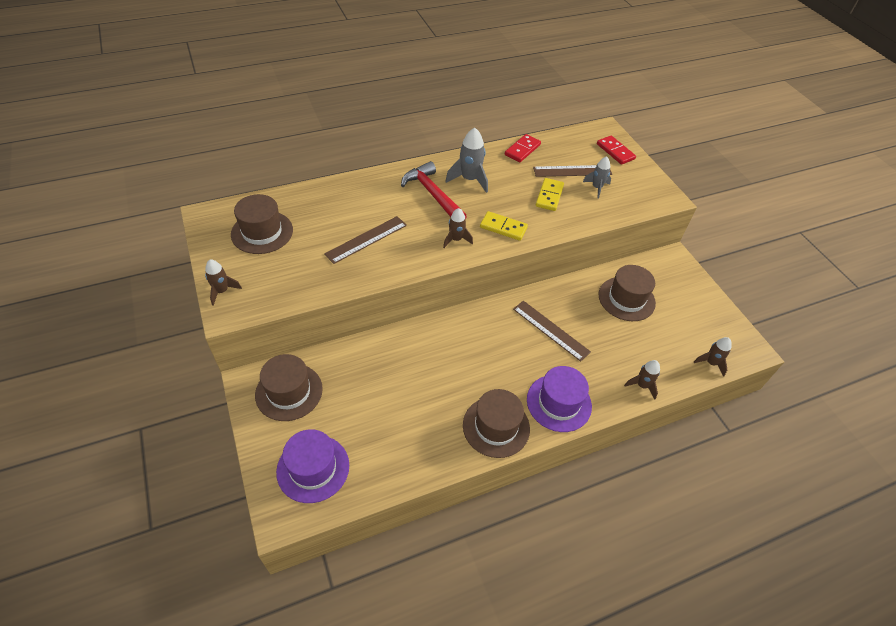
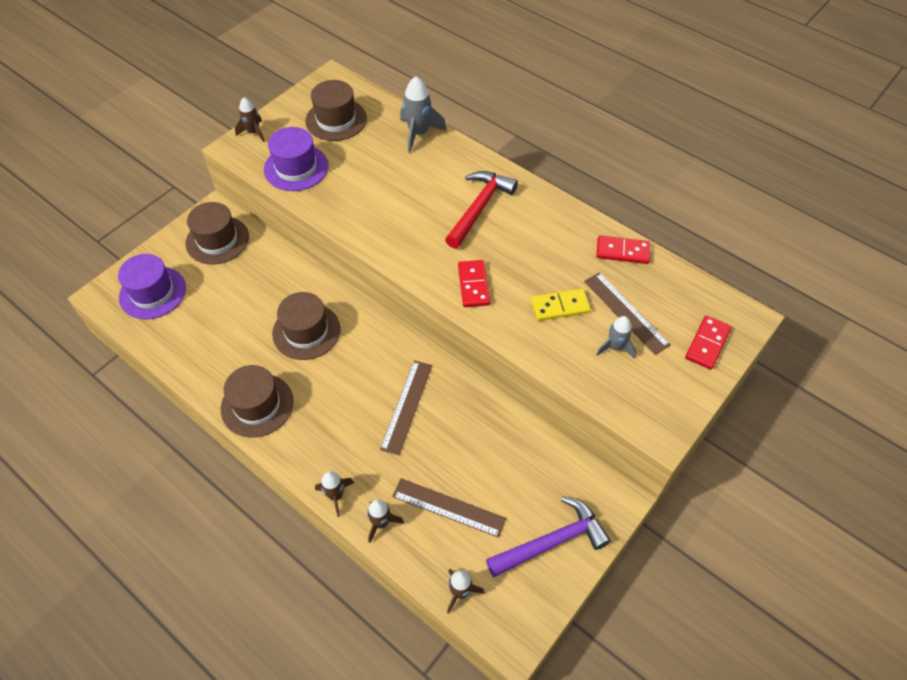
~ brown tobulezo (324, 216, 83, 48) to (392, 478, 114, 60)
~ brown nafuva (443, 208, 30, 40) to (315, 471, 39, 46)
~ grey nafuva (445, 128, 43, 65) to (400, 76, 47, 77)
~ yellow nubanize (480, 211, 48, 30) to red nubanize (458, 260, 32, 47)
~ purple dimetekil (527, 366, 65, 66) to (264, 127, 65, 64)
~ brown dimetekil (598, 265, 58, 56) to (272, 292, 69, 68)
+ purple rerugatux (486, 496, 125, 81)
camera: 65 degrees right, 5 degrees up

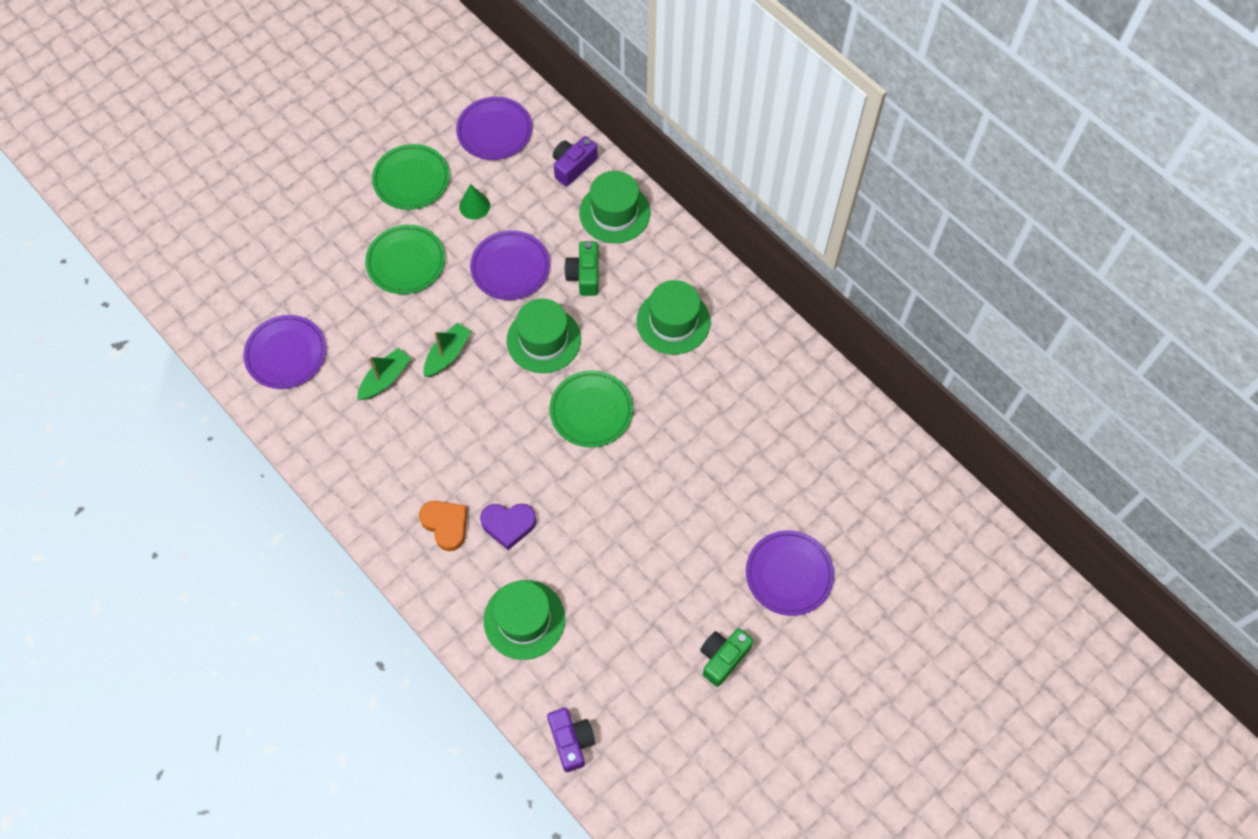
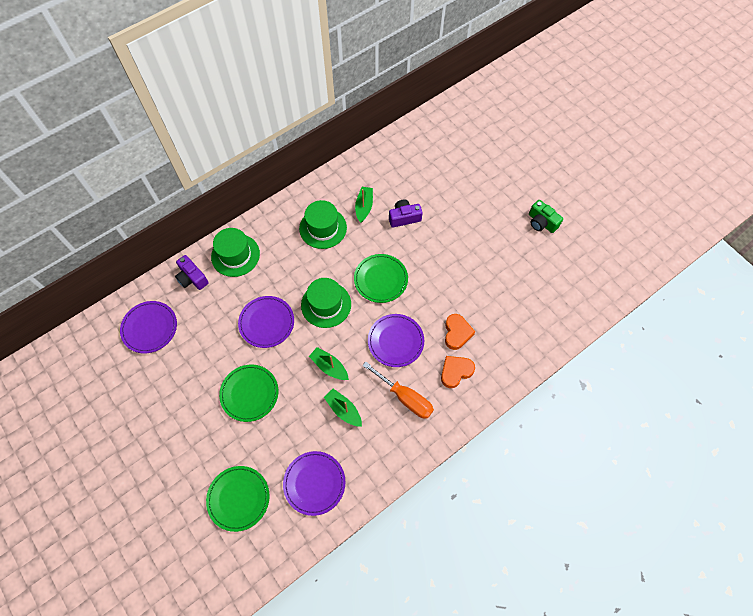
~ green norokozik (372, 144, 78, 66) to (206, 466, 64, 66)
- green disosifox (459, 184, 31, 36)
~ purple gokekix (480, 503, 56, 47) to orange gokekix (445, 314, 30, 36)
- green dimetekil (484, 580, 81, 80)
~ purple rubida (547, 708, 48, 64) to (389, 199, 34, 29)
- green rubida (564, 241, 35, 55)
~ purple norokozik (746, 530, 88, 86) to (368, 314, 56, 53)
+ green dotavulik (355, 187, 18, 36)
+ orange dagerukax (362, 362, 72, 57)
camera: 85 degrees left, 0 degrees up

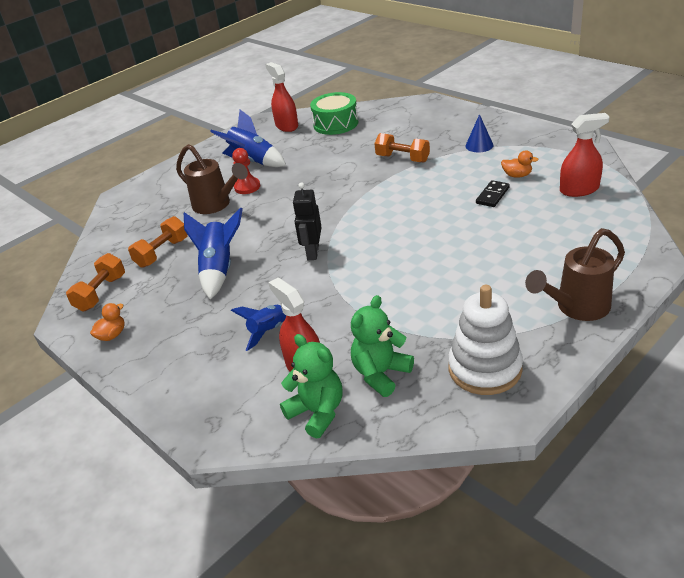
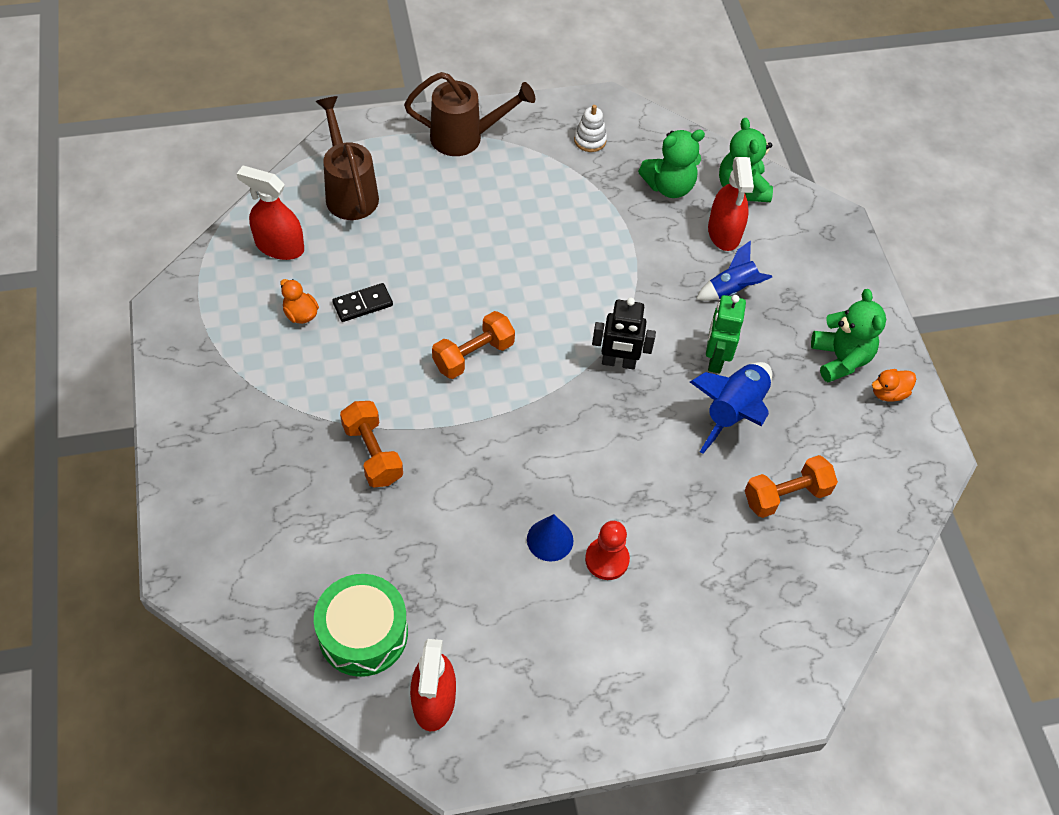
~ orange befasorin (66, 253, 59, 58) to (432, 311, 83, 68)
~ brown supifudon (176, 144, 72, 70) to (315, 96, 64, 124)
- blue nafuva (210, 110, 76, 57)
~ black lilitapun (293, 182, 29, 78) = (592, 297, 64, 72) 60 degrees clockwise
~ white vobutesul (448, 285, 75, 110) = (574, 105, 33, 47) x0.49
~ blue disosifox (465, 114, 28, 38) to (527, 514, 46, 47)
+ green lilitapun (706, 295, 40, 78)
+ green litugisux (811, 289, 75, 94)
camera: 155 degrees left, 20 degrees up

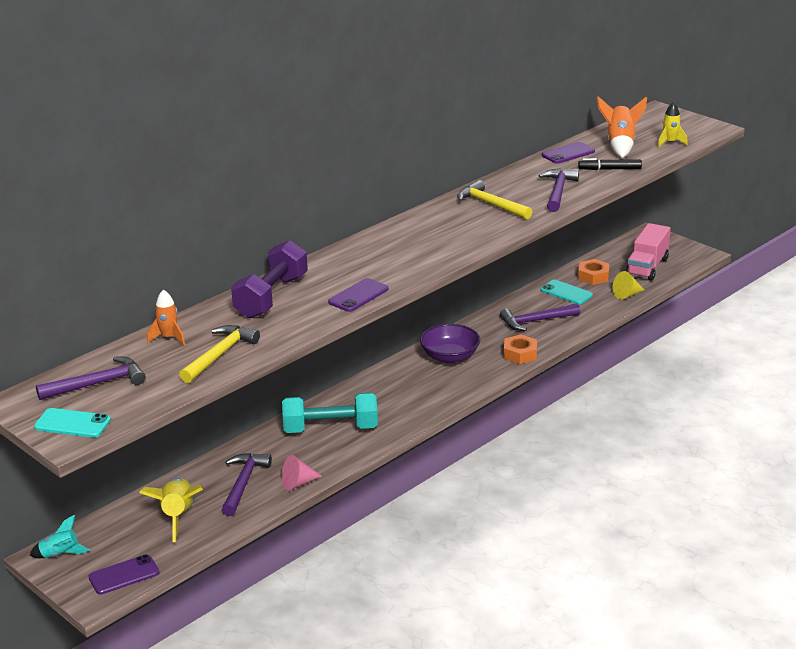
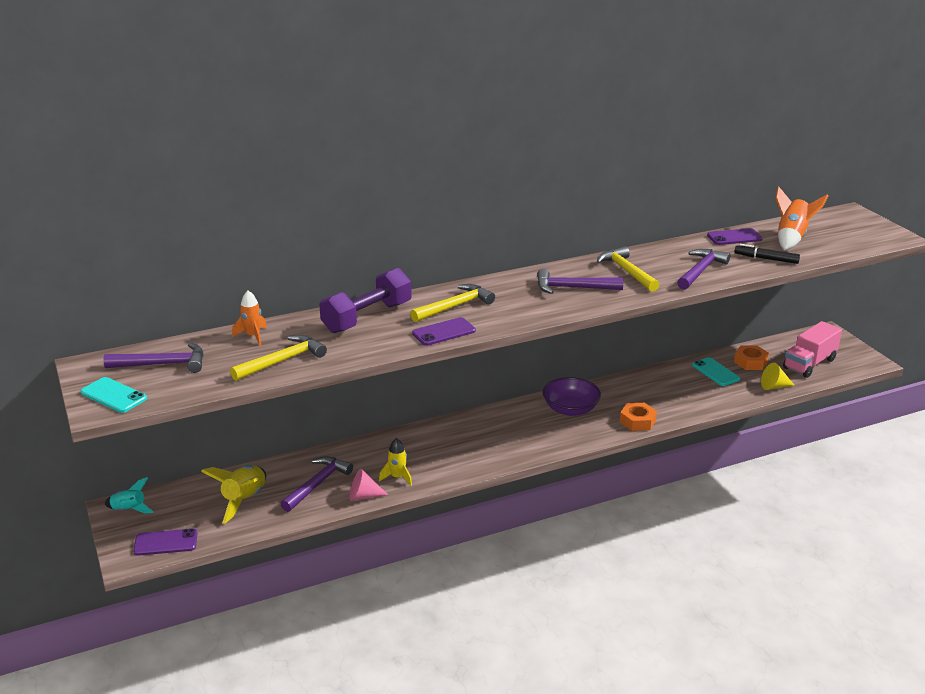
- turquoise befasorin (282, 393, 96, 40)
~ purple rerugatux (500, 303, 80, 28) to (537, 269, 86, 25)
~ yellow nafuva (657, 102, 31, 46) to (379, 438, 33, 48)
+ yellow rerugatux (410, 284, 85, 38)
camera: 20 degrees right, 0 degrees up

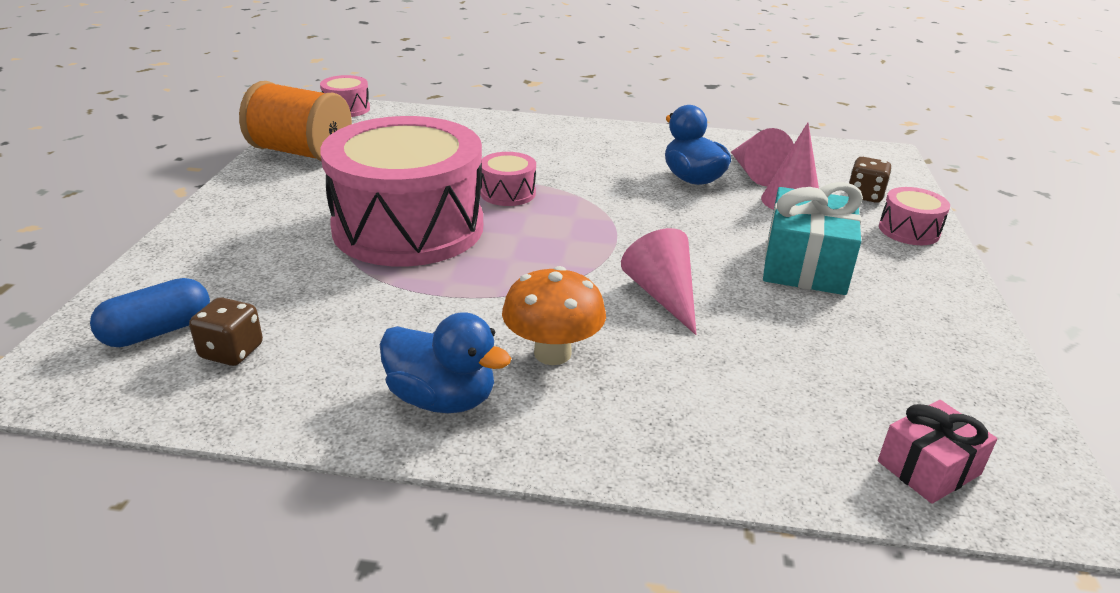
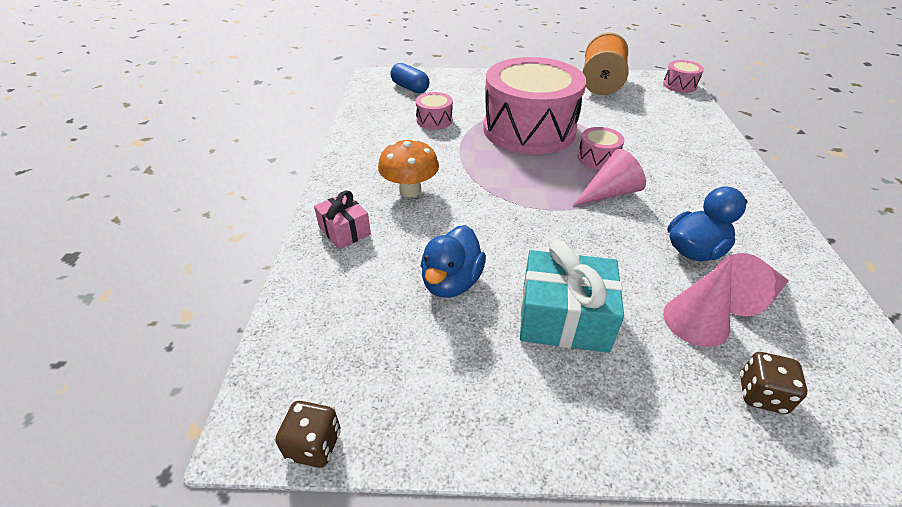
~ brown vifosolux (189, 297, 74, 69) to (275, 401, 66, 67)
~ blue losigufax (380, 312, 131, 101) to (421, 225, 65, 73)
~ pink disosifox (621, 228, 76, 107) to (573, 149, 73, 57)
~ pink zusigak (878, 400, 119, 103) to (314, 190, 57, 59)
~ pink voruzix (879, 187, 71, 58) to (416, 92, 37, 38)
camera: 85 degrees right, 10 degrees up

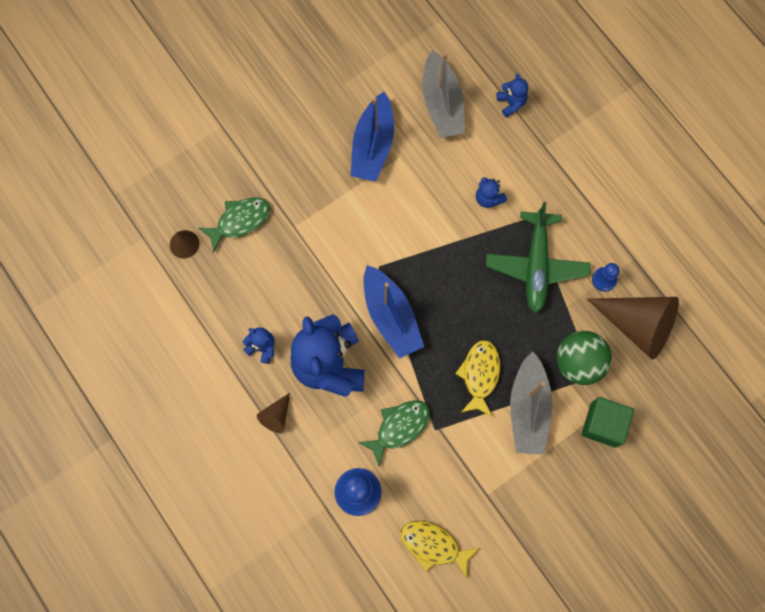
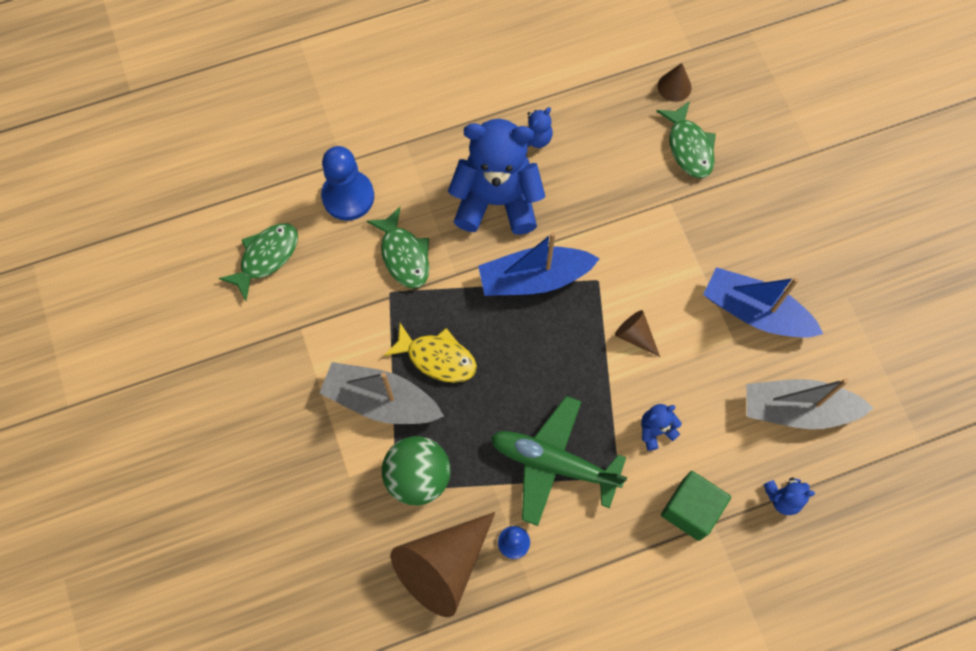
~ brown disosifox (257, 393, 33, 40) to (615, 310, 45, 47)
~ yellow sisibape (400, 521, 79, 58) to green sisibape (218, 223, 80, 78)
~ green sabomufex (581, 397, 53, 51) to (661, 471, 70, 70)
camera: 105 degrees right, 5 degrees down

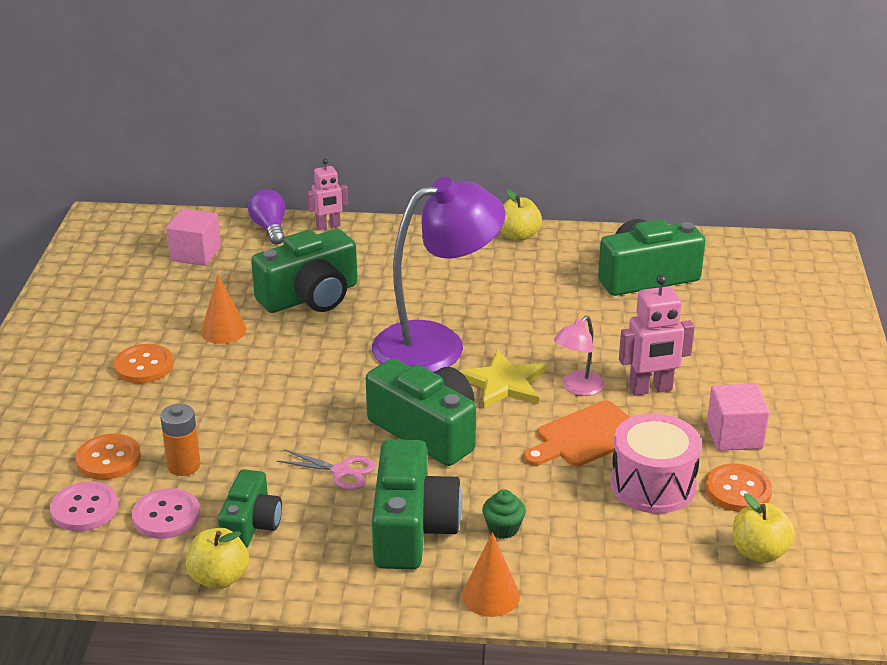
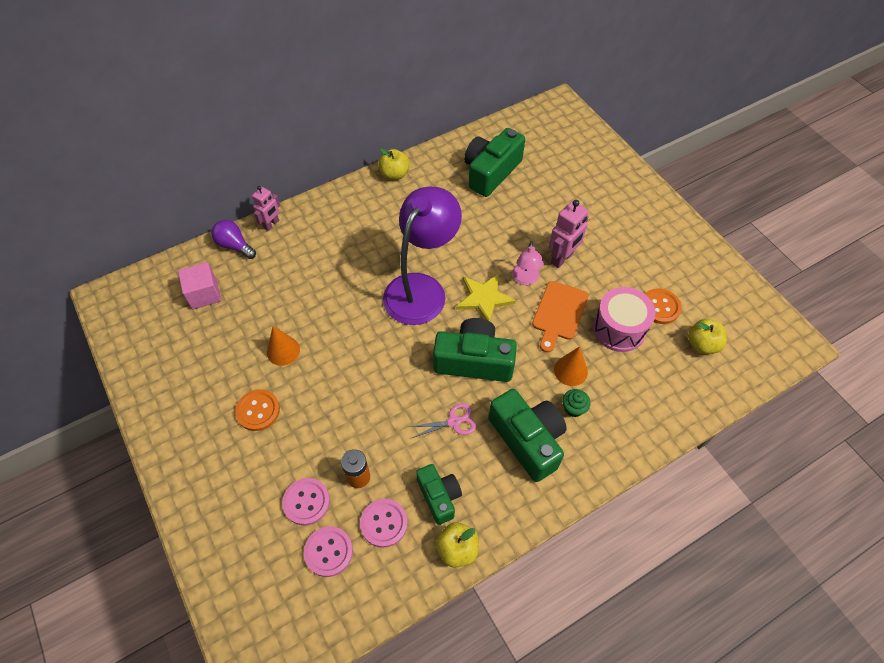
~ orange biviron (75, 434, 66, 46) to pink biviron (282, 478, 48, 47)
- green rubida (251, 229, 106, 84)
~ orange disosifox (462, 532, 58, 85) to (554, 346, 34, 40)
- pink sabomufex (707, 384, 62, 67)
camera: 35 degrees left, 25 degrees up

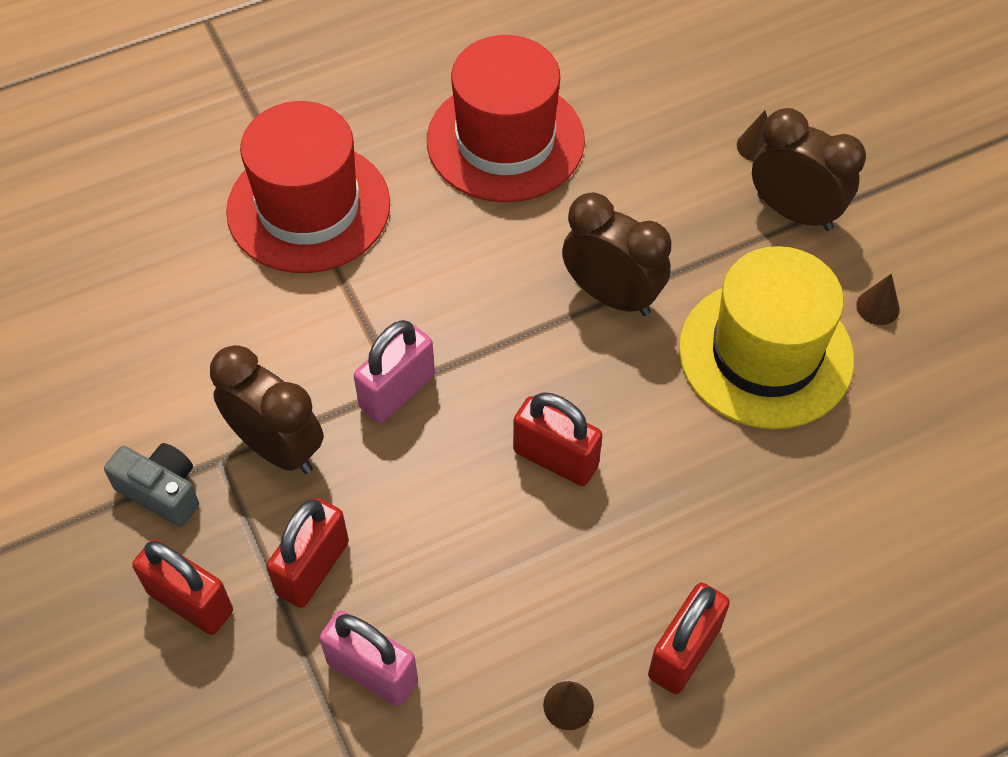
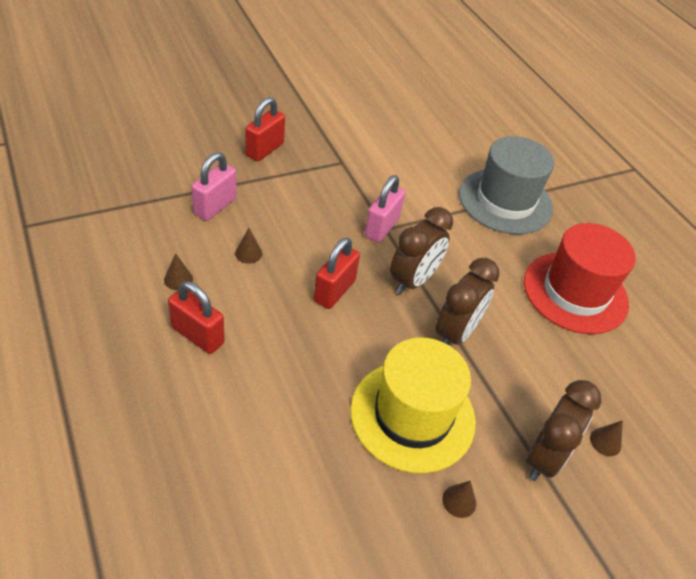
- grey rubida (104, 443, 95, 84)
~ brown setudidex (210, 345, 114, 129) to (390, 207, 63, 88)
~ red dimetekil (226, 101, 164, 172) to grey dimetekil (459, 136, 95, 98)
- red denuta (266, 498, 83, 110)
~ pink denuta (354, 320, 81, 103) = (364, 175, 41, 68) 75 degrees clockwise
+ brown disosifox (235, 228, 27, 36)
camera: 85 degrees right, 10 degrees down

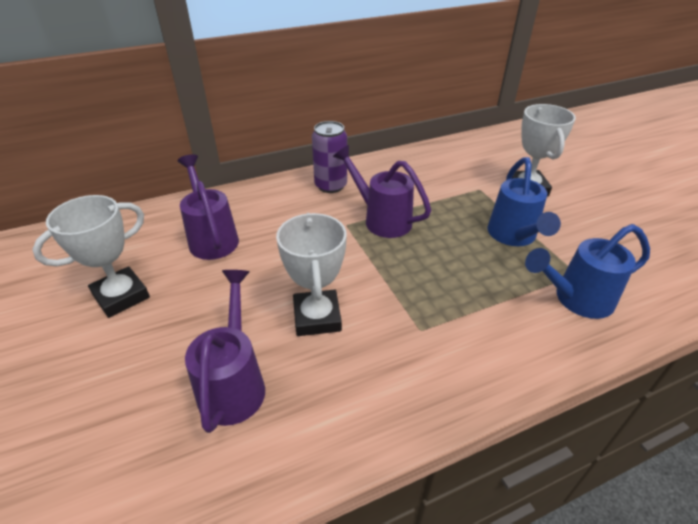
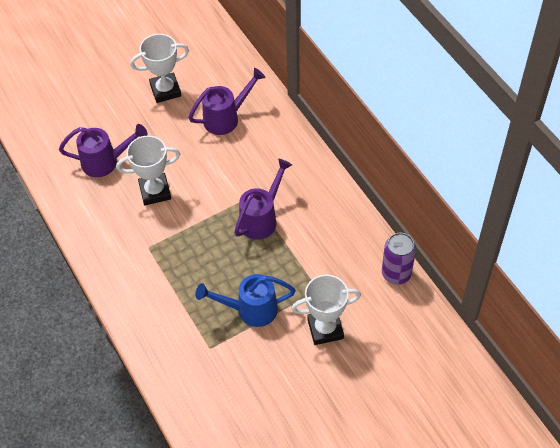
~ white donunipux (32, 195, 118, 123) = (130, 34, 59, 69) 60 degrees counterclockwise
~ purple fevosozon (312, 121, 35, 72) to (382, 233, 34, 52)
- blue supifudon (525, 224, 125, 95)
camera: 85 degrees right, 15 degrees up

